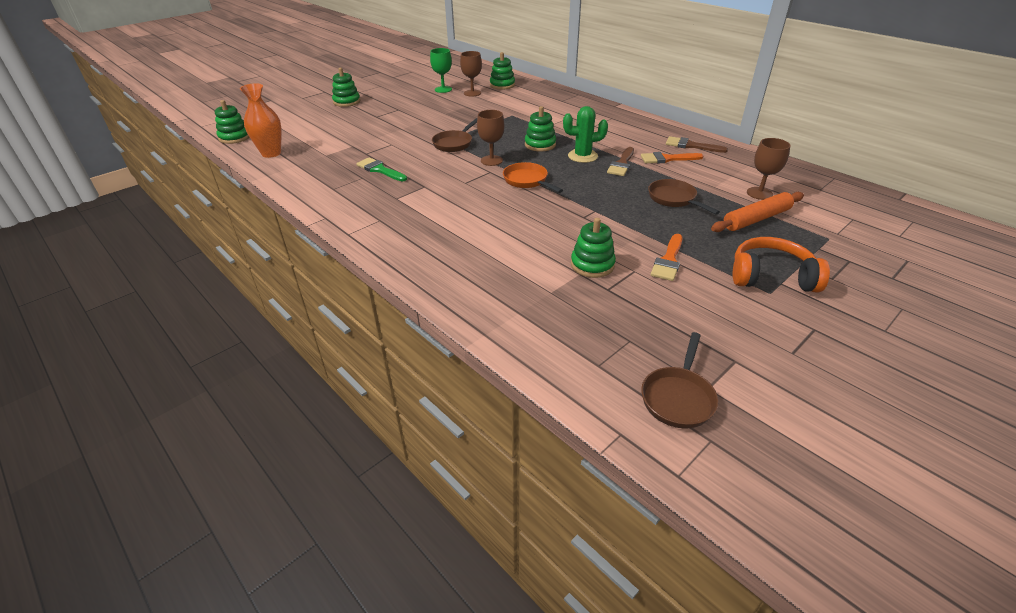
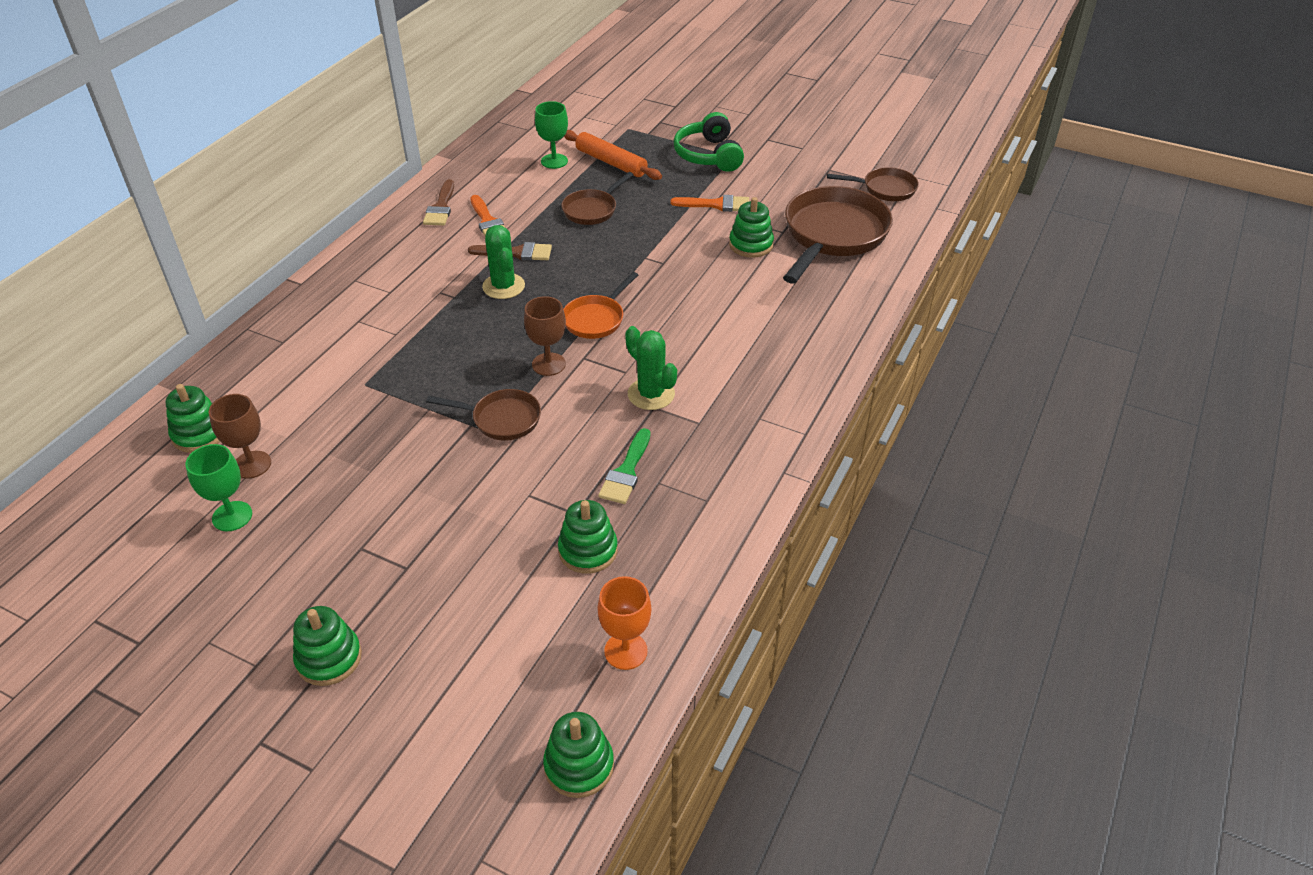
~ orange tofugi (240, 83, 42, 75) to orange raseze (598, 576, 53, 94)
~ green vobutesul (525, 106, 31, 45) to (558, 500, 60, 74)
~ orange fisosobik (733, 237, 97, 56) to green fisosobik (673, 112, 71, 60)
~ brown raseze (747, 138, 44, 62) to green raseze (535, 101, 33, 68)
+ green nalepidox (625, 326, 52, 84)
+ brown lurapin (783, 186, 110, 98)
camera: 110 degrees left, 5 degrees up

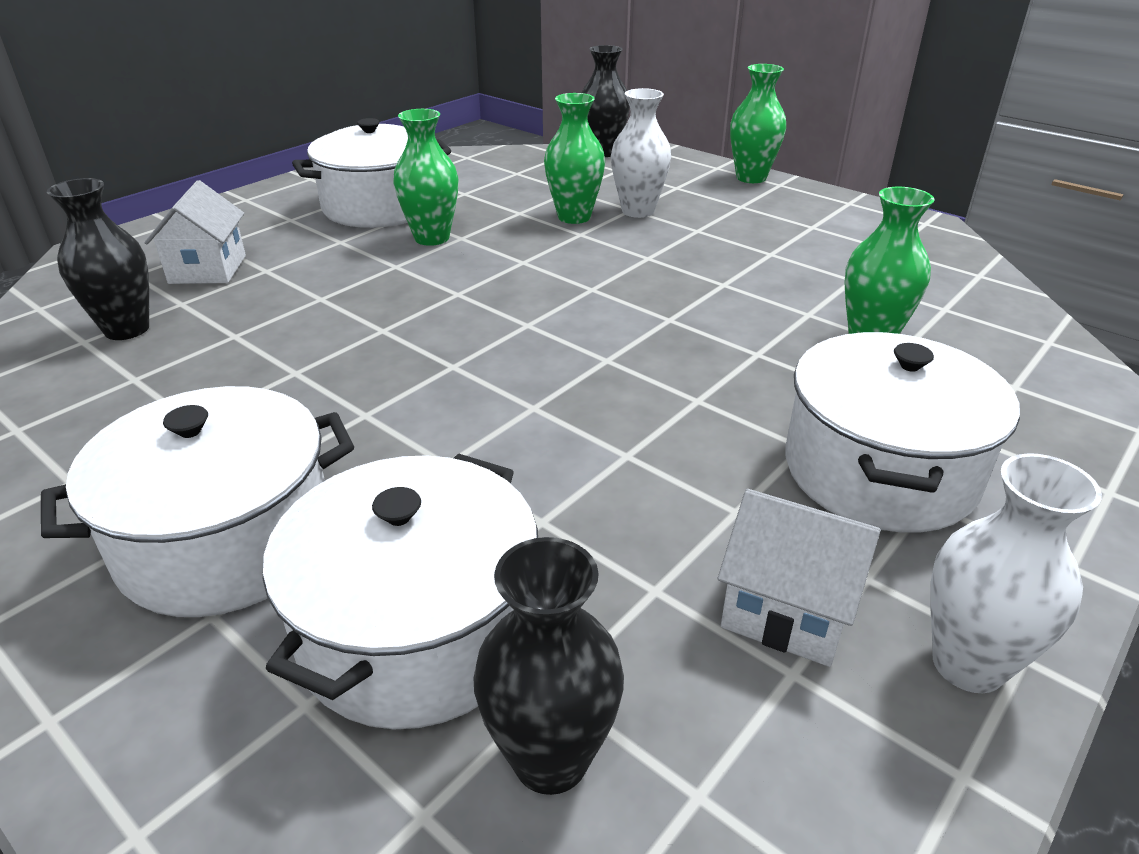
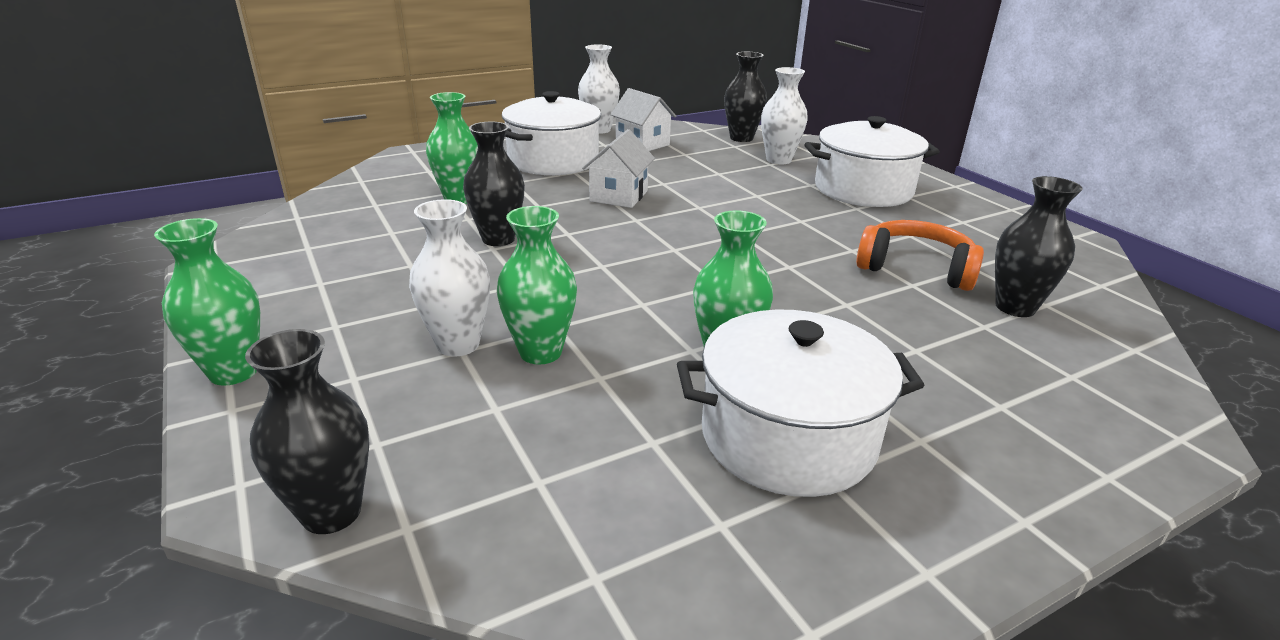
~ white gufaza (144, 180, 102, 104) to (582, 129, 73, 79)
~ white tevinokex (263, 453, 275, 276) to white tofugi (761, 67, 47, 97)
+ black tofugi (463, 122, 62, 124)
+ orange fisosobik (856, 220, 128, 71)
camera: 160 degrees left, 5 degrees down

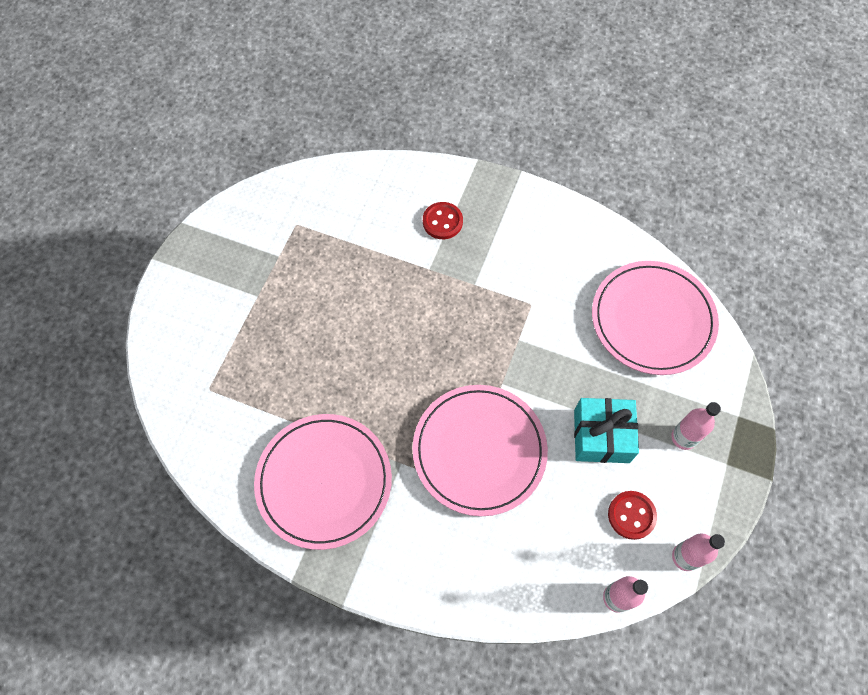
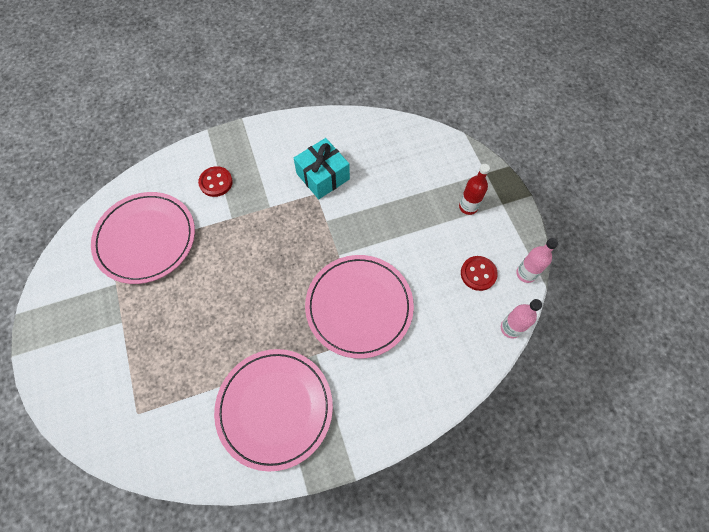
~ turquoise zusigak (574, 398, 65, 65) to (294, 138, 56, 61)
~ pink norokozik (592, 261, 127, 114) to (91, 192, 104, 92)
~ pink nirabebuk (671, 402, 50, 48) to red nirabebuk (459, 164, 31, 51)
camera: 40 degrees left, 0 degrees up

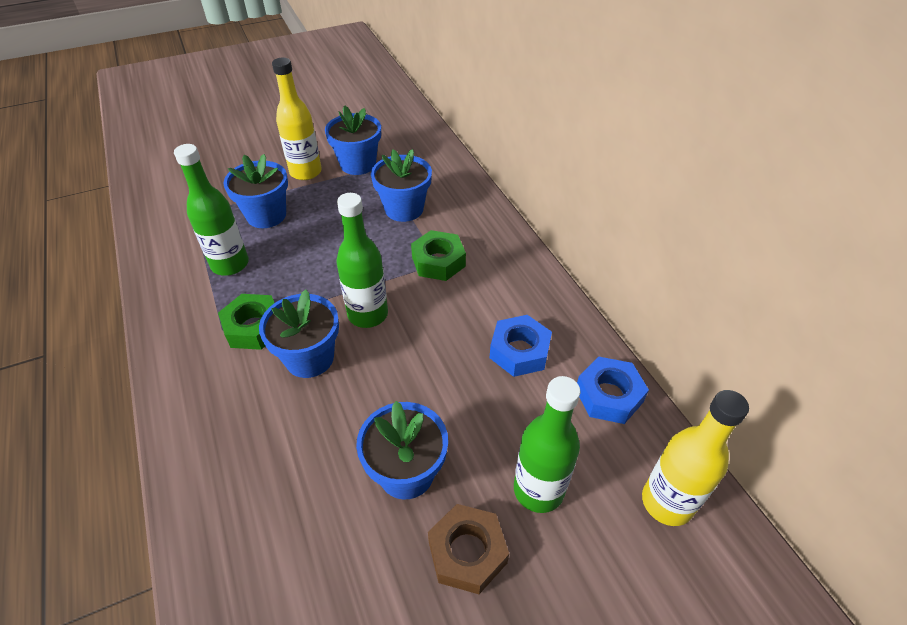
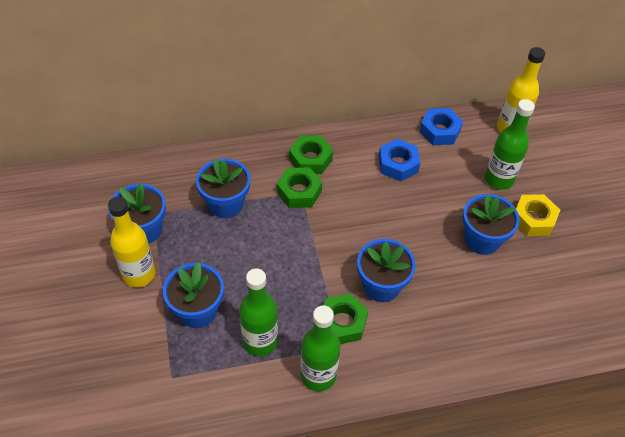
~ green nirabebuk (336, 193, 52, 135) to (300, 305, 40, 86)
~ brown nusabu (428, 504, 81, 90) to yellow nusabu (516, 194, 44, 42)
+ green nusabu (289, 136, 44, 38)
camera: 80 degrees left, 5 degrees up

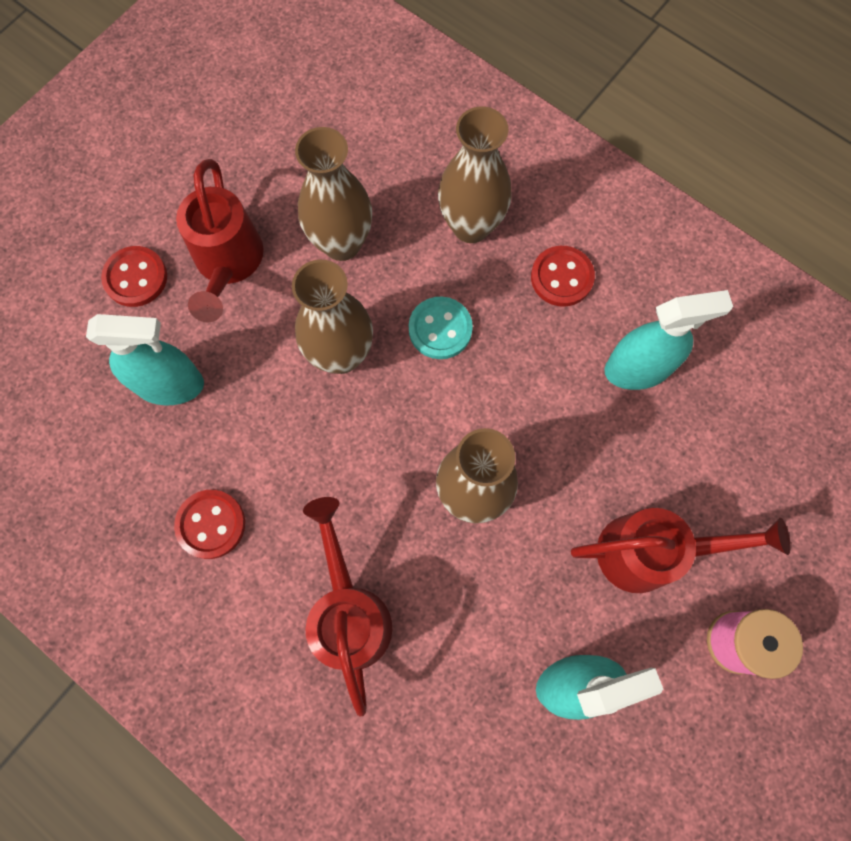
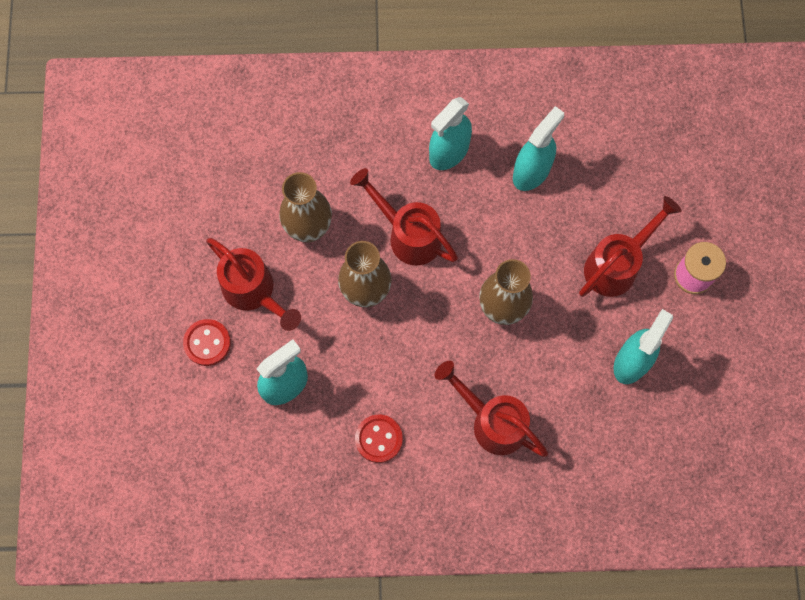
~ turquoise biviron (409, 297, 64, 62) to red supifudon (350, 168, 108, 98)
- brown tofugi (438, 107, 74, 136)
~ red biviron (531, 246, 64, 61) to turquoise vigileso (429, 97, 43, 73)
camera: 40 degrees left, 0 degrees up

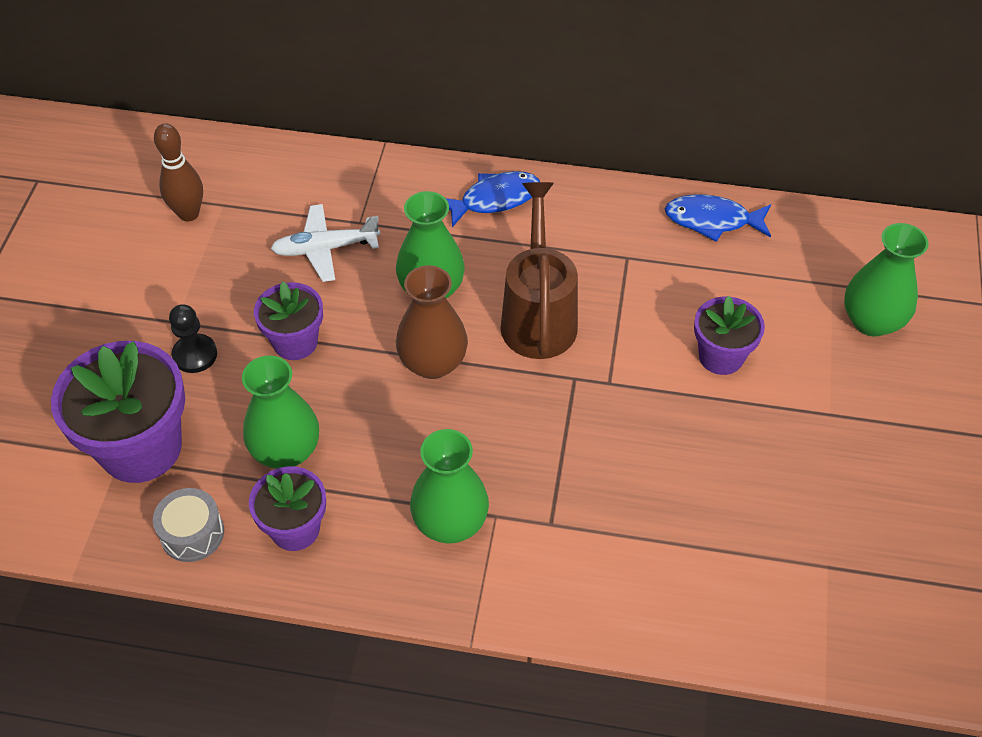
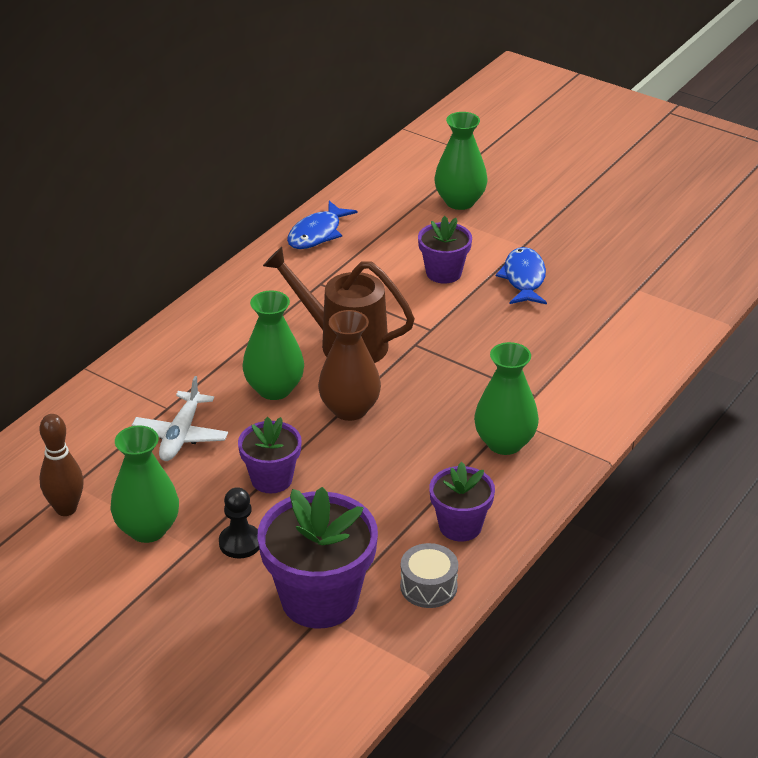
~ green tofugi (242, 355, 77, 114) to (111, 425, 68, 118)
~ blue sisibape (446, 171, 94, 56) to (496, 247, 51, 58)
camera: 65 degrees left, 15 degrees down

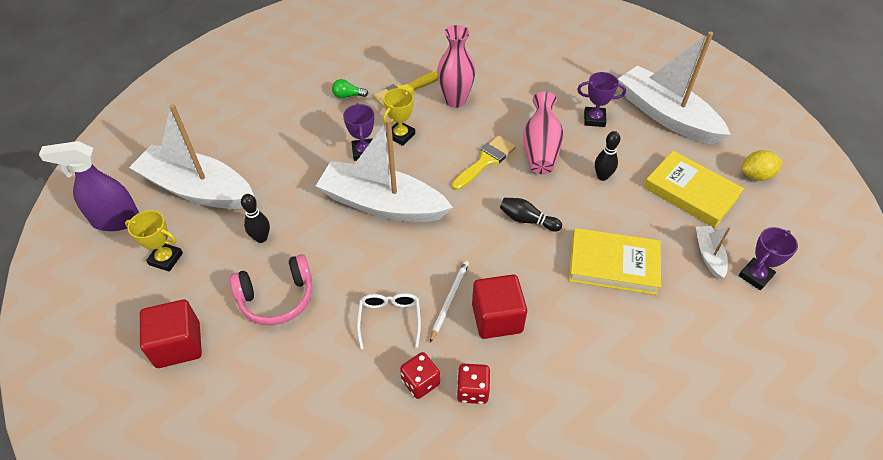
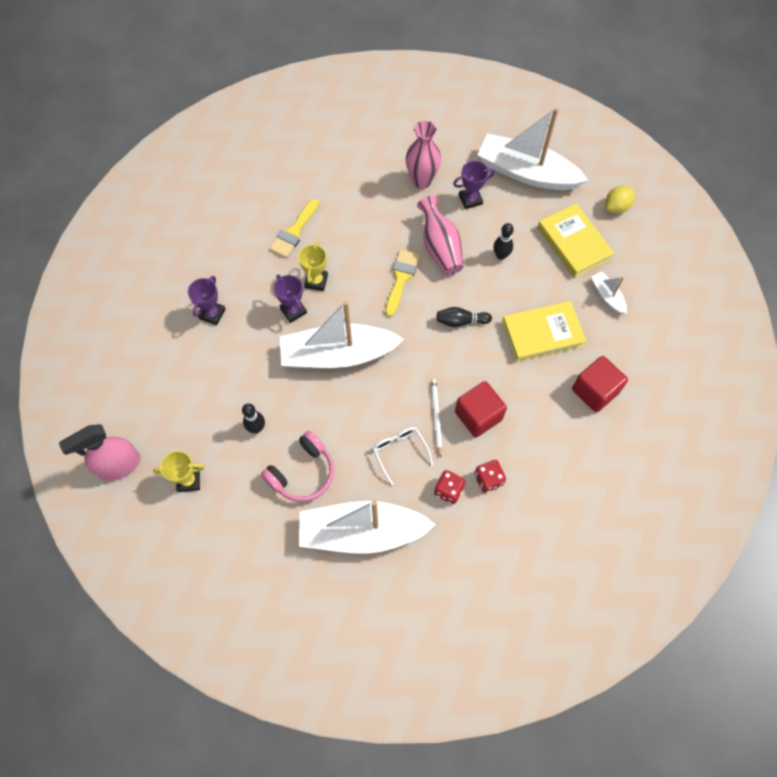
~ purple vigileso (39, 141, 100, 90) to pink vigileso (59, 424, 82, 57)
~ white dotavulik (129, 104, 125, 105) to (299, 500, 137, 54)
~ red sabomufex (140, 300, 62, 68) to (572, 356, 56, 56)
- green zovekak (332, 79, 36, 19)
~ pink tofugi (437, 25, 39, 83) to (406, 121, 35, 68)
~ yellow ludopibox (644, 151, 100, 77) = (537, 203, 78, 75) 45 degrees clockwise
~ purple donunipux (738, 227, 60, 63) to (188, 276, 37, 49)
camera: 25 degrees left, 15 degrees up

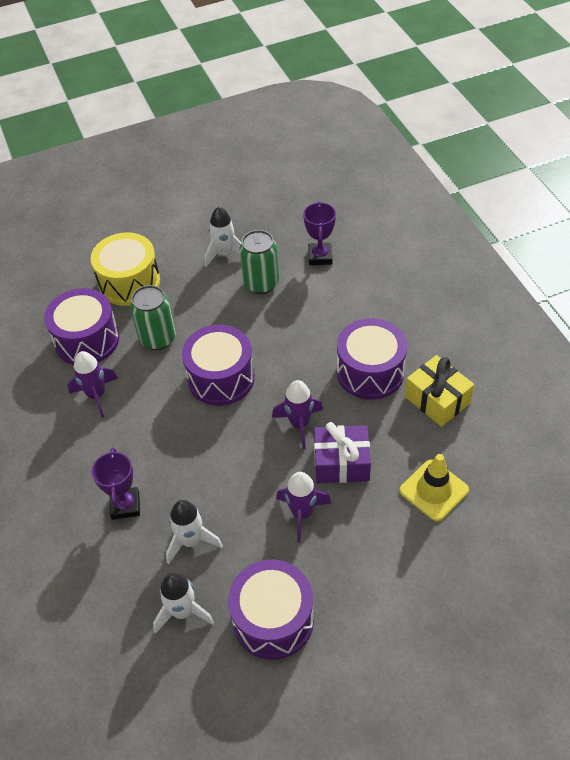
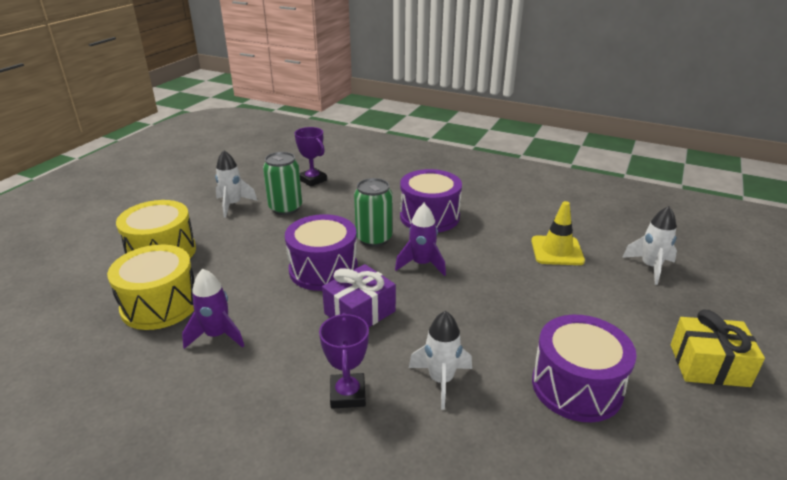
~ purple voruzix (44, 288, 75, 77) to yellow voruzix (107, 245, 87, 85)
~ purple donunipux (92, 447, 48, 73) = (319, 313, 50, 96) 45 degrees clockwise
~ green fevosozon (130, 285, 46, 65) to (354, 178, 39, 69)
~ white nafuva (153, 573, 61, 60) to (622, 206, 55, 79)
- purple nafuva (276, 472, 56, 71)
~ purple zusigak (314, 422, 57, 61) to (322, 264, 74, 63)
~ yellow zusigak (405, 355, 69, 72) to (671, 310, 94, 77)
camera: 45 degrees left, 20 degrees down

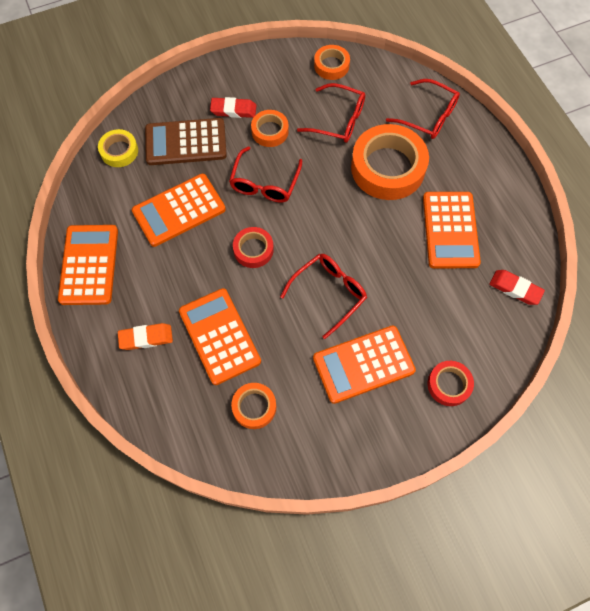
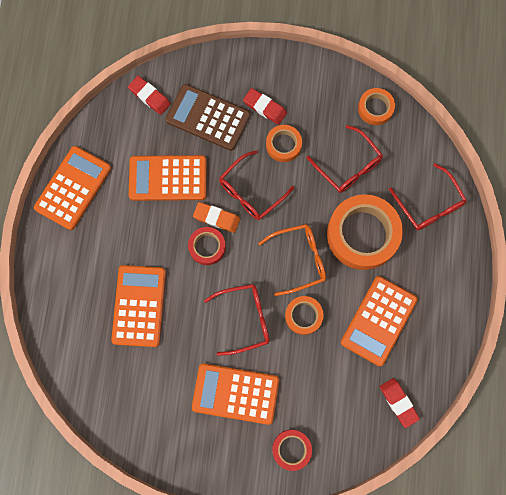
~ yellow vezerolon (98, 129, 40, 38) to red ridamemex (128, 76, 43, 39)
~ orange ridamemex (118, 323, 55, 27) to (193, 202, 47, 31)
~ orange vezerolon (231, 383, 45, 46) to (285, 296, 39, 39)
+ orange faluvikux (258, 224, 68, 72)
camera: 30 degrees right, 10 degrees up

